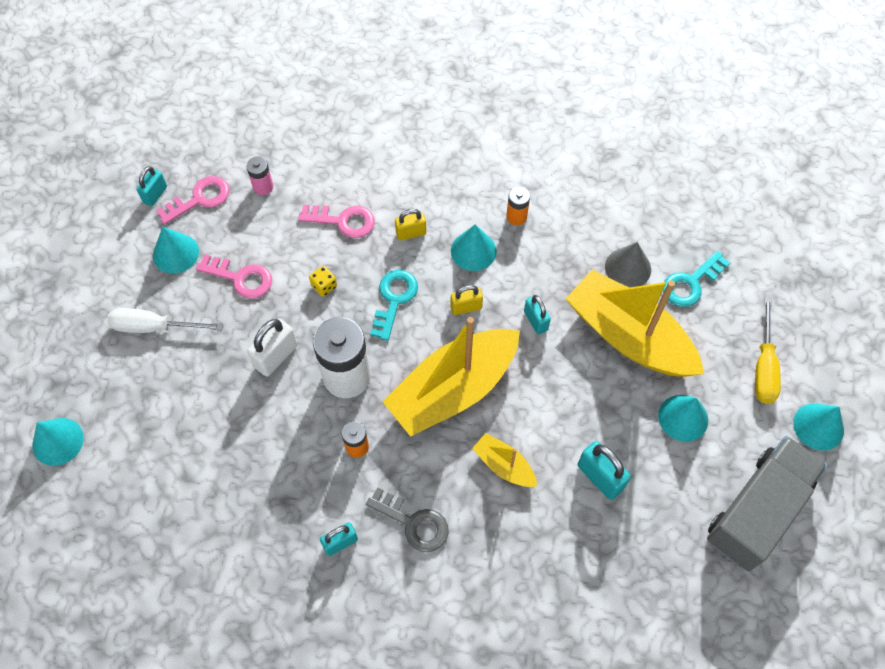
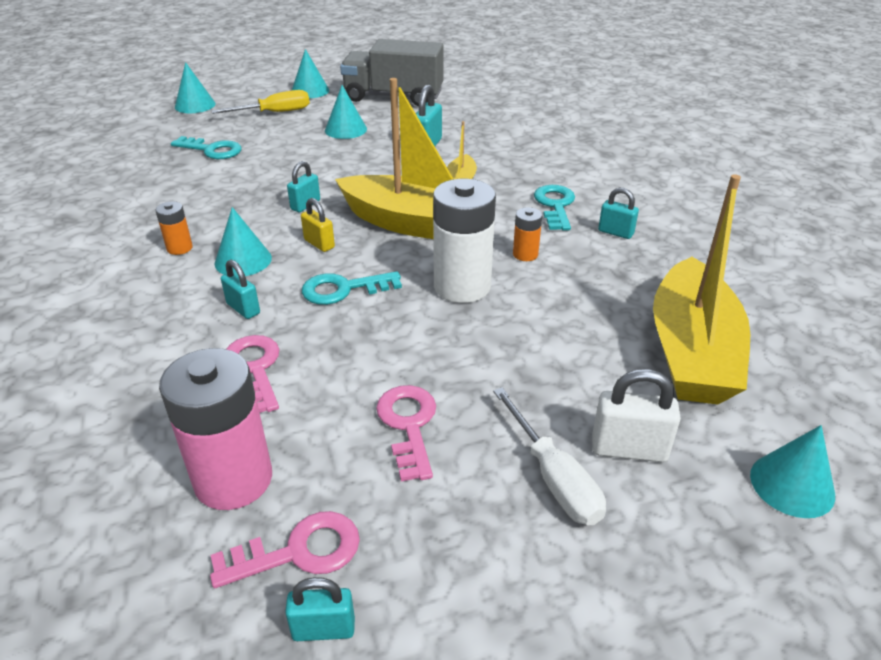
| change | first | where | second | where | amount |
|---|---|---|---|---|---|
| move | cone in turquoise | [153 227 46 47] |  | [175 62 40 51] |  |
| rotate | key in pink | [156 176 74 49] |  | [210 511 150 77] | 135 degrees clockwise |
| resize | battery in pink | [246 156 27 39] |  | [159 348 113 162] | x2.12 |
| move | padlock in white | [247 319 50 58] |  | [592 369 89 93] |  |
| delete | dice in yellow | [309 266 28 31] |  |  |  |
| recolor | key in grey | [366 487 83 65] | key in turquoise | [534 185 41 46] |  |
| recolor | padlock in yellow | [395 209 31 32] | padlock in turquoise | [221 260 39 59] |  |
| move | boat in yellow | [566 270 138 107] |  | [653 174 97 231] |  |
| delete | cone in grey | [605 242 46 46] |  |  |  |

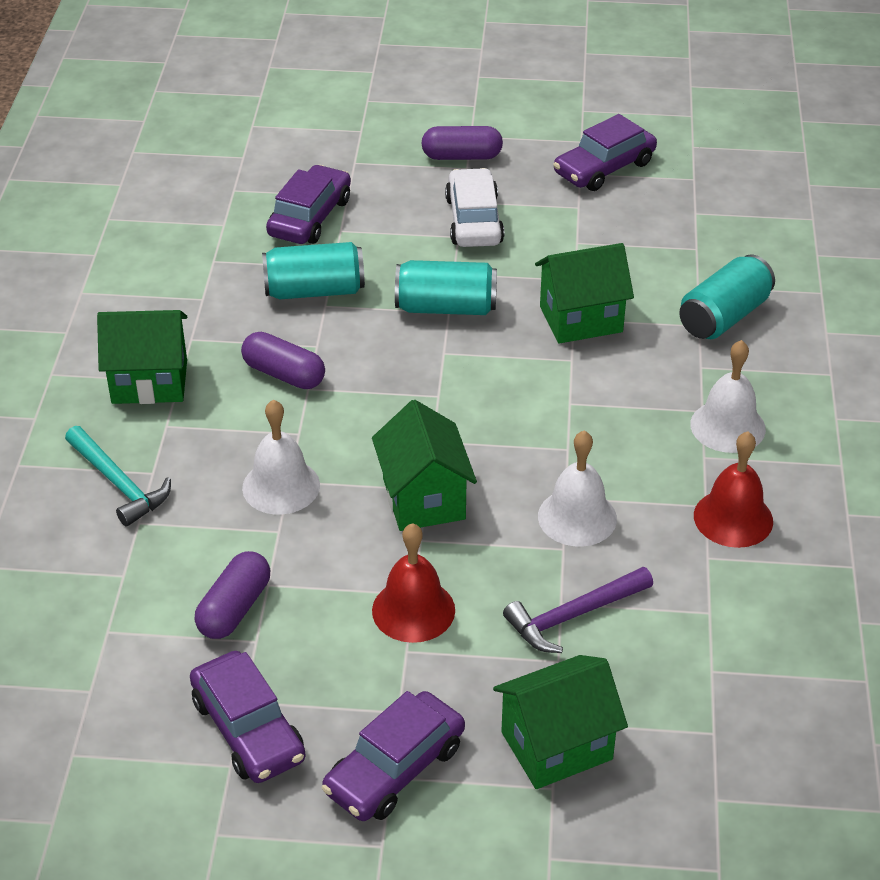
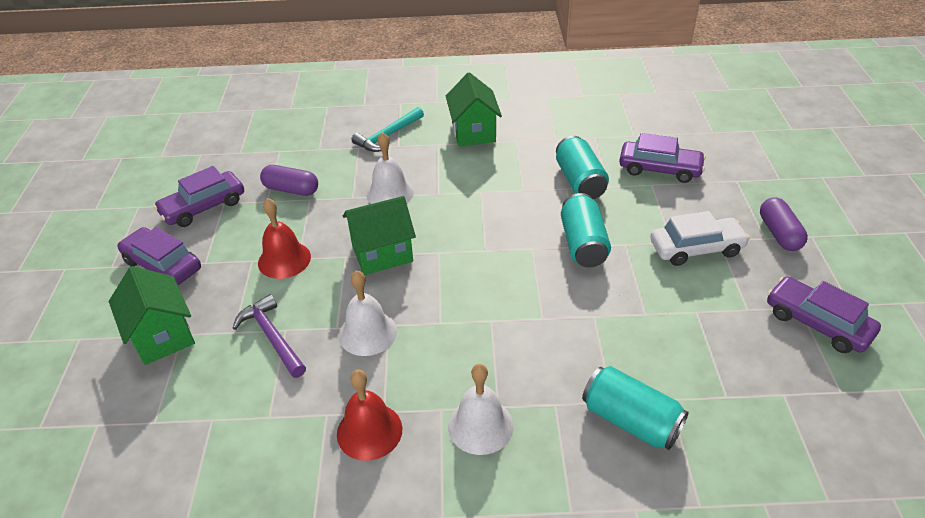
| change | first | where | second | where | amount |
|---|---|---|---|---|---|
| delete | capsule in purple | [241 332 84 57] |  |  |  |
| delete | house in green | [535 243 99 101] |  |  |  |

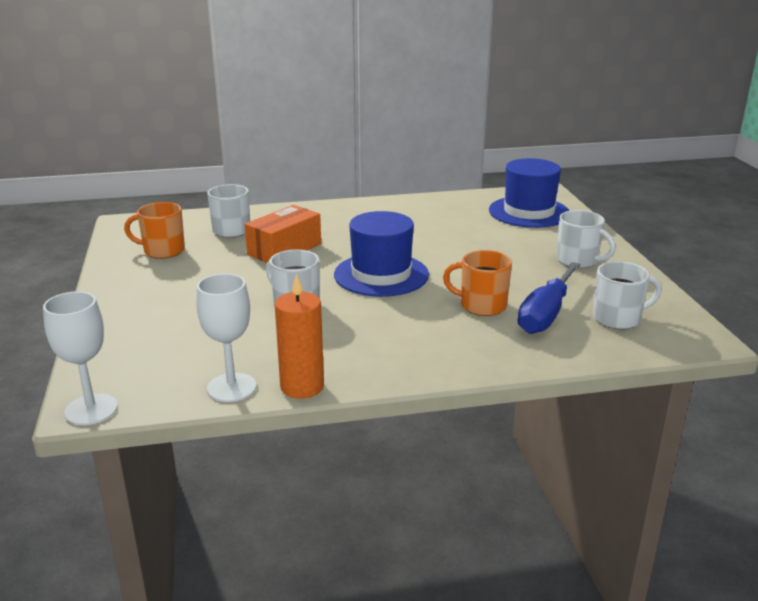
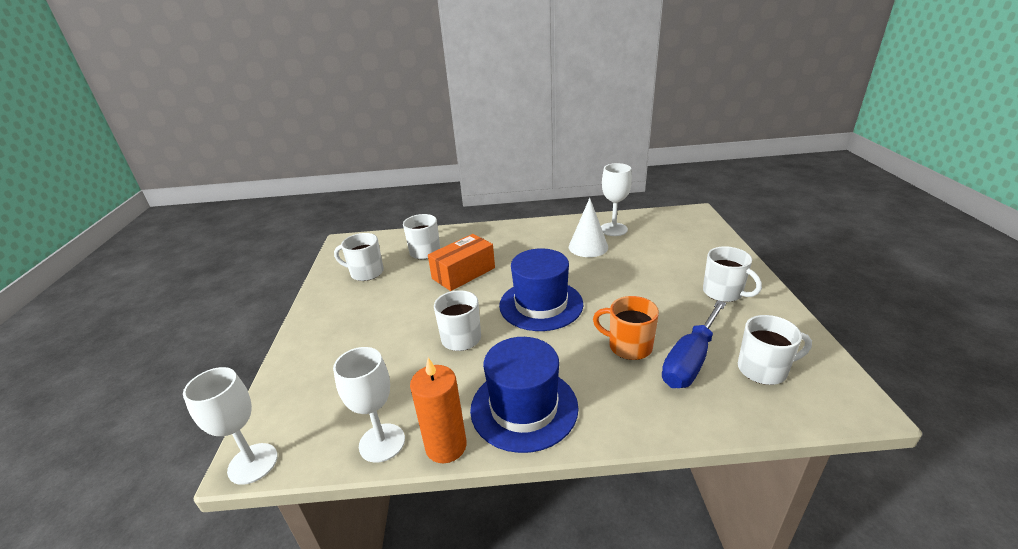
| change | first | where | second | where | amount |
|---|---|---|---|---|---|
| recolor | mug in orange | [124 202 61 57] | mug in white | [334 233 50 48] |  |
| move | hat in blue | [489 158 80 70] |  | [470 337 108 116] |  |
| insert |  |  | cone in white | [569 198 39 59] |  |
| insert |  |  | goblet in white | [601 163 31 73] |  |

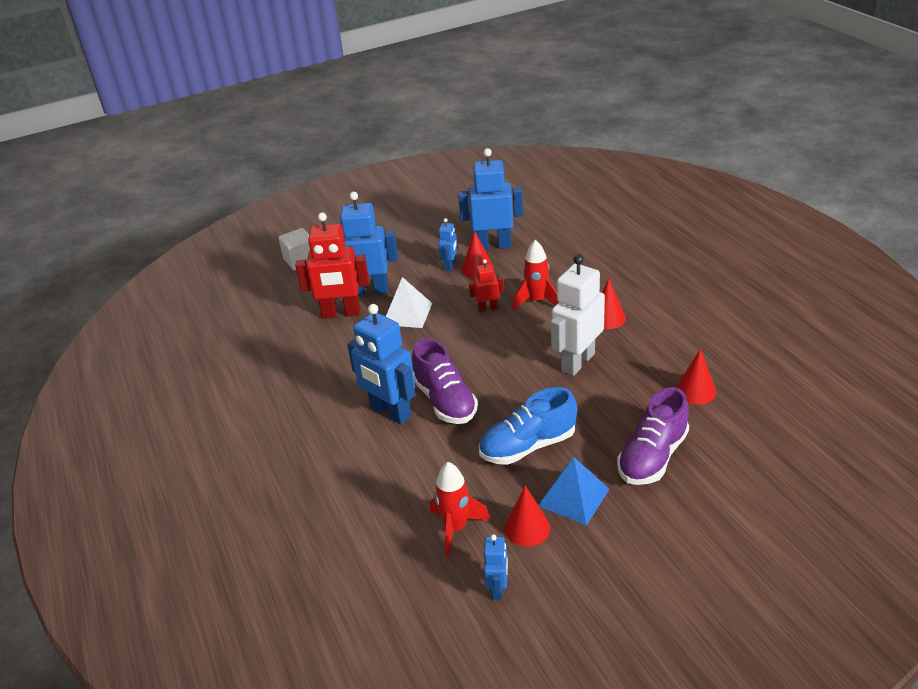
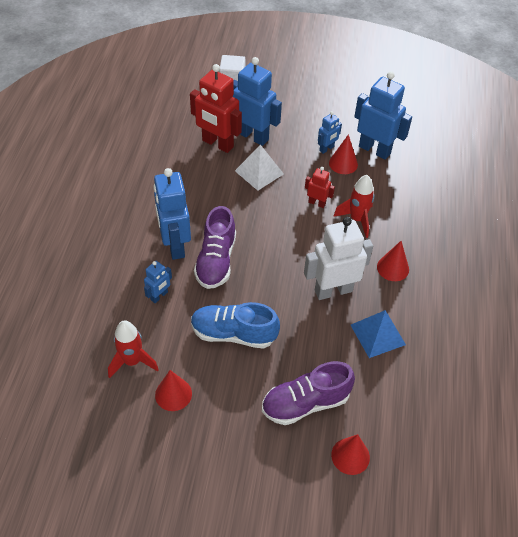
| change | first | where | second | where | amount |
|---|---|---|---|---|---|
| move | robot in blue | [484 534 24 66] |  | [144 261 28 42] |  |
| move | pyramid in blue | [538 457 71 69] |  | [351 310 55 48] |  |
| move | cone in red | [676 349 40 56] |  | [331 434 39 41] |  |

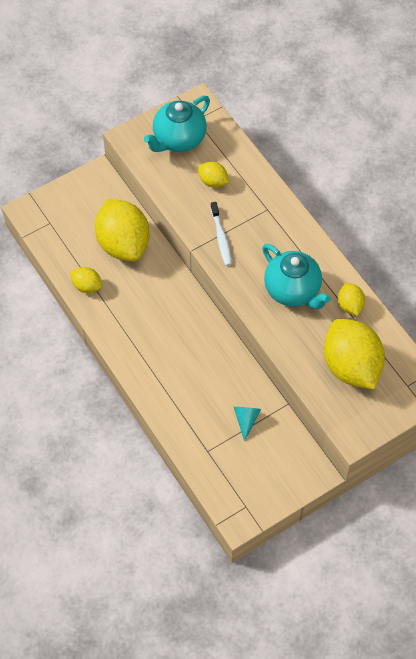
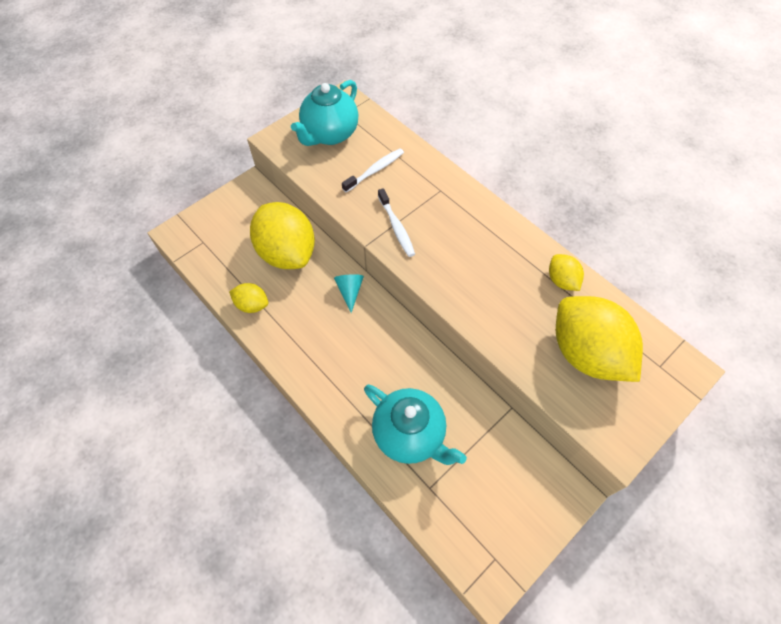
| change | first | where | second | where | amount |
|---|---|---|---|---|---|
| replace | lemon in yellow | [198 162 31 26] | toothbrush in white | [342 149 62 44] |  |
| move | cone in turquoise | [234 407 27 35] |  | [334 274 30 39] |  |
| move | teapot in turquoise | [262 244 69 65] |  | [364 384 103 81] |  |

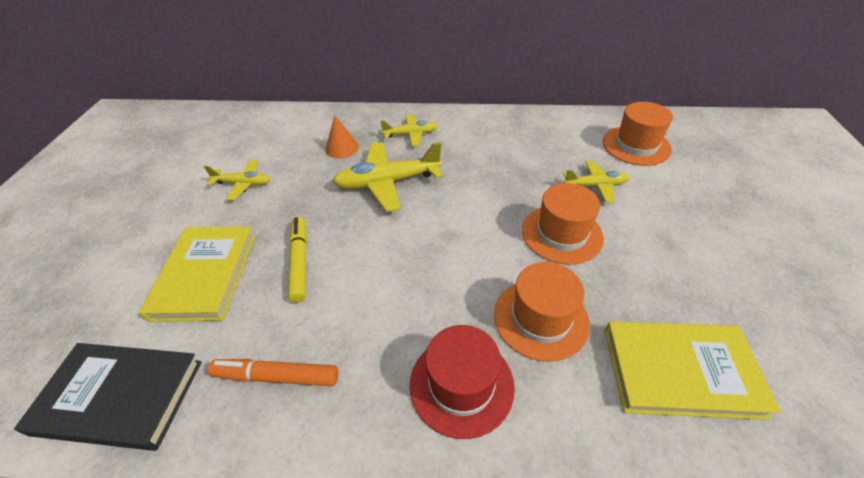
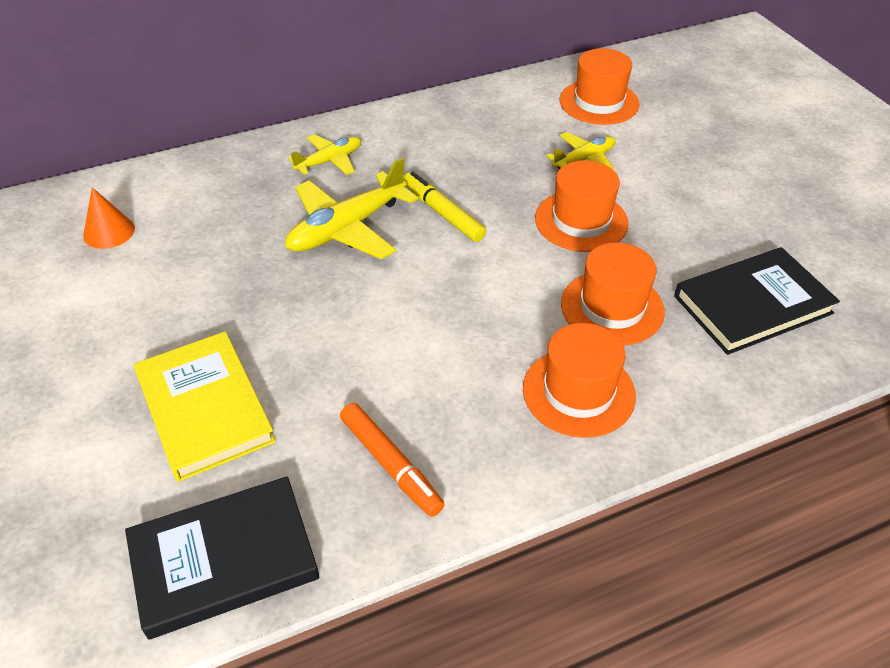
| change | first | where | second | where | amount |
|---|---|---|---|---|---|
| delete | plane in yellow | [204 160 67 40] |  |  |  |
| rotate | marker in orange | [208 359 130 27] |  | [340 403 105 114] | 105 degrees counterclockwise |
| move | marker in yellow | [288 216 19 87] |  | [403 172 83 70] |  |
| move | cone in orange | [325 115 34 44] |  | [83 187 52 62] |  |
| recolor | hat in red | [410 325 105 114] | hat in orange | [523 323 113 115] |  |
| recolor | book in yellow | [605 321 176 99] | book in black | [674 247 166 108] |  |

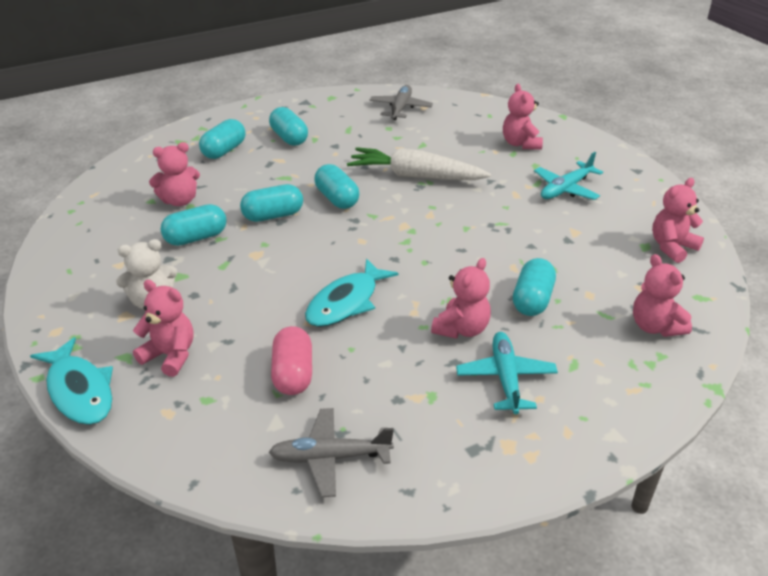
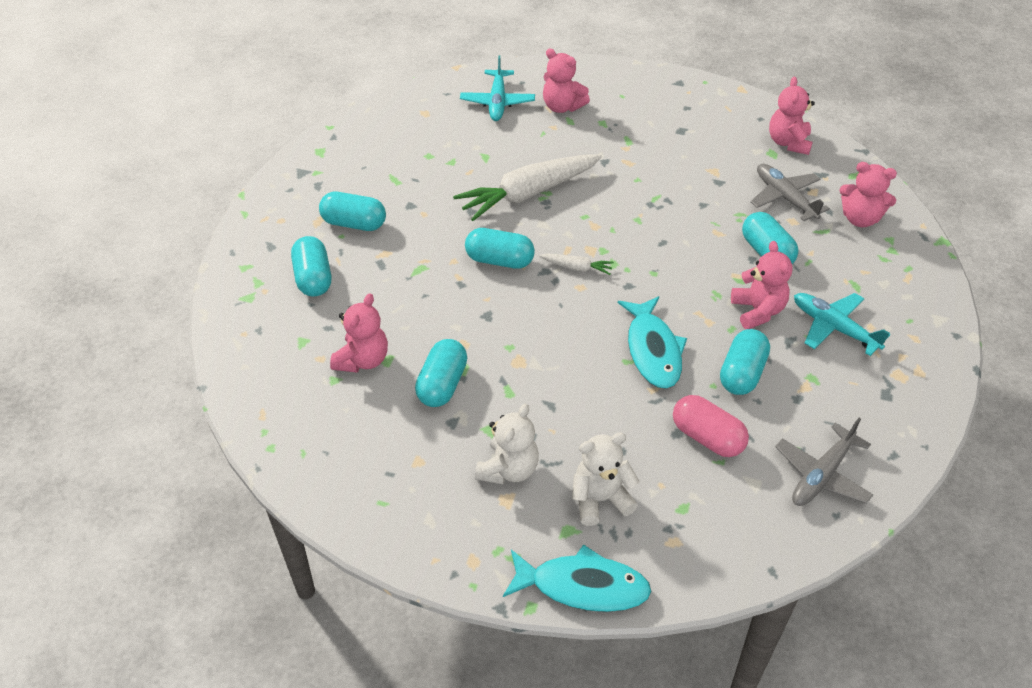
| change | first | where | second | where | amount |
|---|---|---|---|---|---|
| recolor | teddy bear in pink | [133 280 61 97] | teddy bear in white | [572 432 67 94] |  |
| move | capsule in turquoise | [240 184 63 38] |  | [720 329 50 66] |  |
| move | plane in grey | [369 85 64 35] |  | [750 164 80 57] |  |
| move | plane in turquoise | [534 152 69 48] |  | [460 55 75 66] |  |
| insert |  |  | carrot in white | [539 254 75 21] |  |

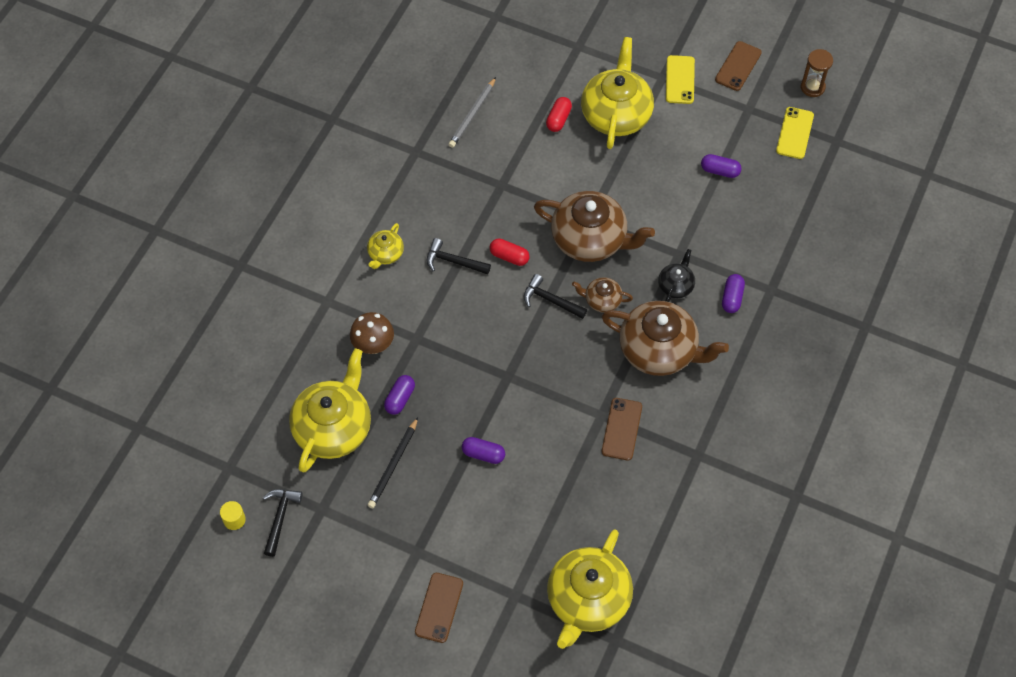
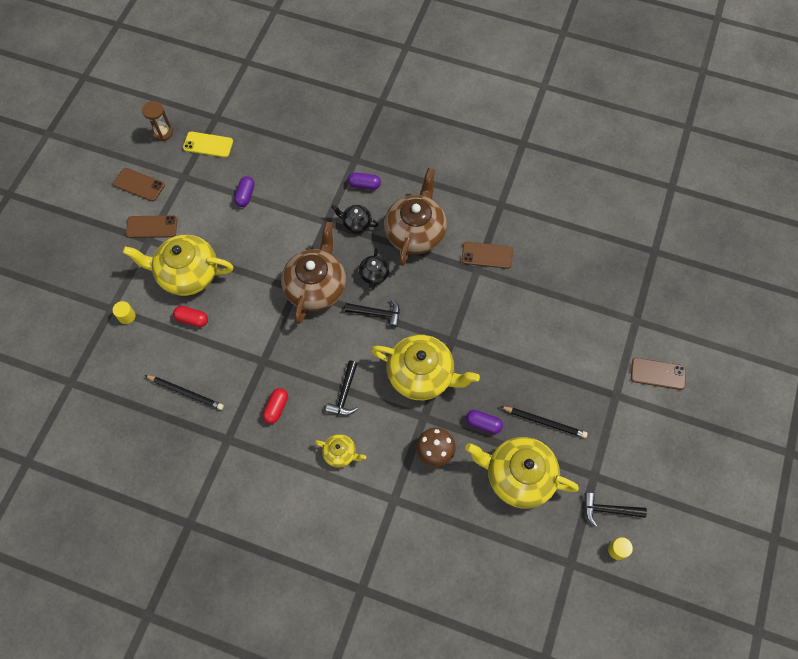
| change | first | where | second | where | amount |
|---|---|---|---|---|---|
| recolor | pencil in grey | [448 77 48 71] | pencil in black | [145 375 79 35] |  |
| delete | capsule in purple | [462 437 43 27] |  |  |  |
| move | capsule in red | [490 238 39 28] |  | [263 388 25 36] |  |
| rotate | hammer in black | [524 274 63 45] |  | [345 298 55 30] | 105 degrees counterclockwise |
| move | teapot in yellow | [547 529 86 120] |  | [371 335 109 65] |  |
| recolor | teapot in brown | [572 277 61 35] | teapot in black | [359 248 30 43] |  |
| recolor | phone in yellow | [666 55 29 49] | phone in brown | [126 215 51 23] |  |
| insert |  |  | cylinder in yellow | [113 301 23 23] |  |

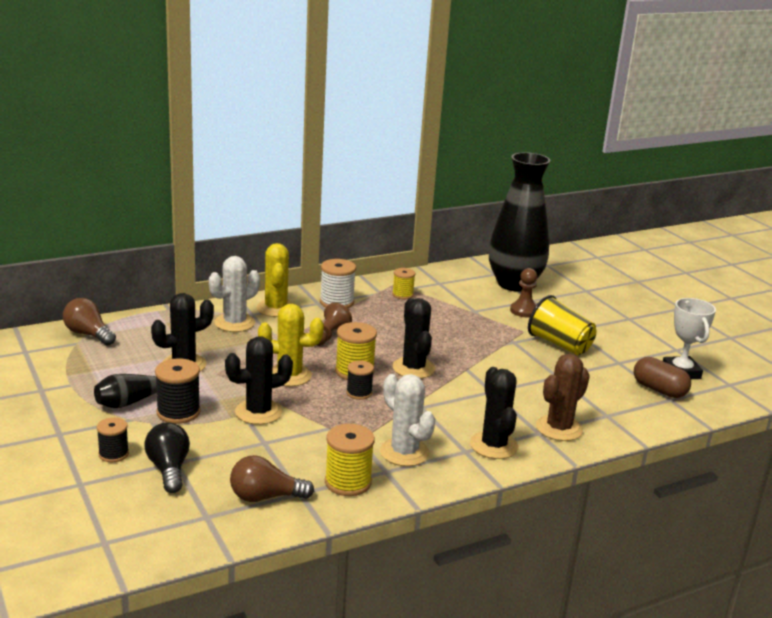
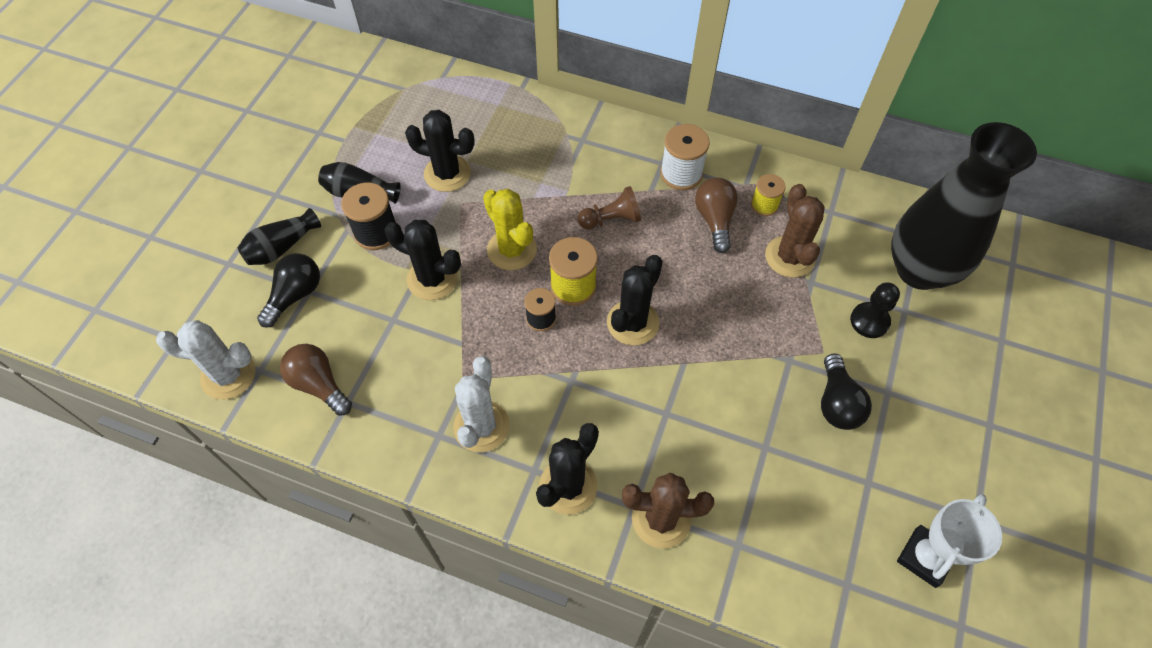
| change | first | where | second | where | amount |
|---|---|---|---|---|---|
| move | light bulb in brown | [63 298 53 48] |  | [695 178 43 75] |  |
| replace | spool in black | [97 417 32 45] | vase in black | [237 208 84 57] |  |
| move | cactus in white | [209 256 51 76] |  | [156 320 99 80] |  |
| delete | cactus in yellow | [256 243 37 74] |  |  |  |
| delete | spool in yellow | [325 424 50 72] |  |  |  |
| recolor | pawn in brown | [510 268 27 49] | pawn in black | [850 282 50 56] |  |
| replace | cup in yellow | [528 295 68 60] | light bulb in black | [821 354 51 76] |  |
| delete | capsule in brown | [634 357 57 41] |  |  |  |
| insert |  |  | cactus in brown | [765 184 60 93] |  |

